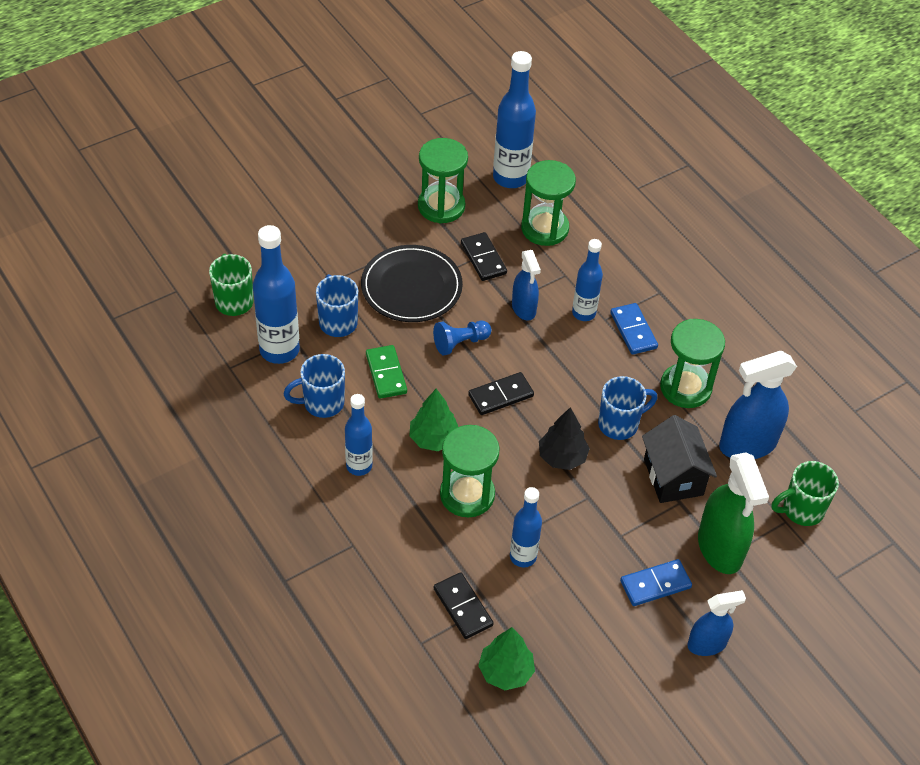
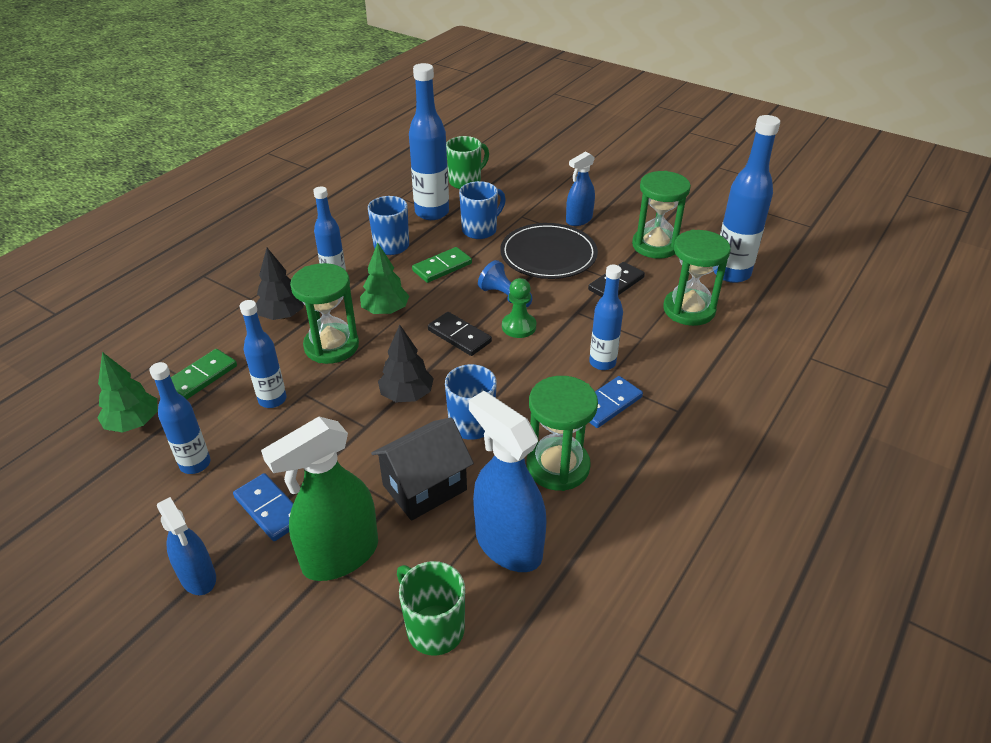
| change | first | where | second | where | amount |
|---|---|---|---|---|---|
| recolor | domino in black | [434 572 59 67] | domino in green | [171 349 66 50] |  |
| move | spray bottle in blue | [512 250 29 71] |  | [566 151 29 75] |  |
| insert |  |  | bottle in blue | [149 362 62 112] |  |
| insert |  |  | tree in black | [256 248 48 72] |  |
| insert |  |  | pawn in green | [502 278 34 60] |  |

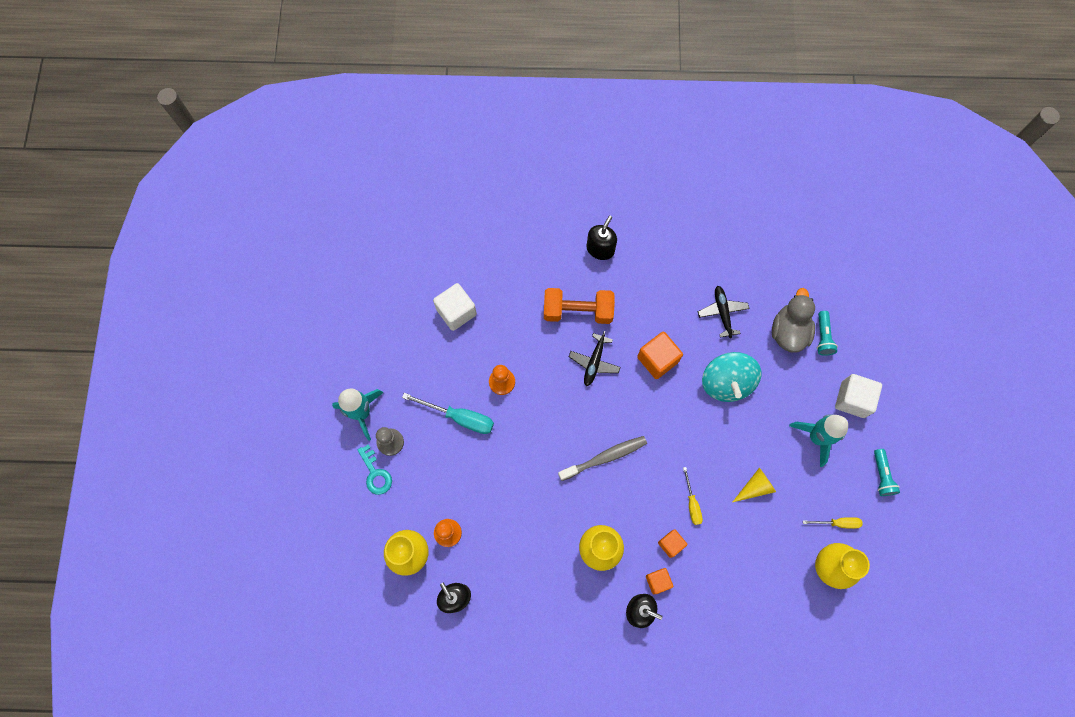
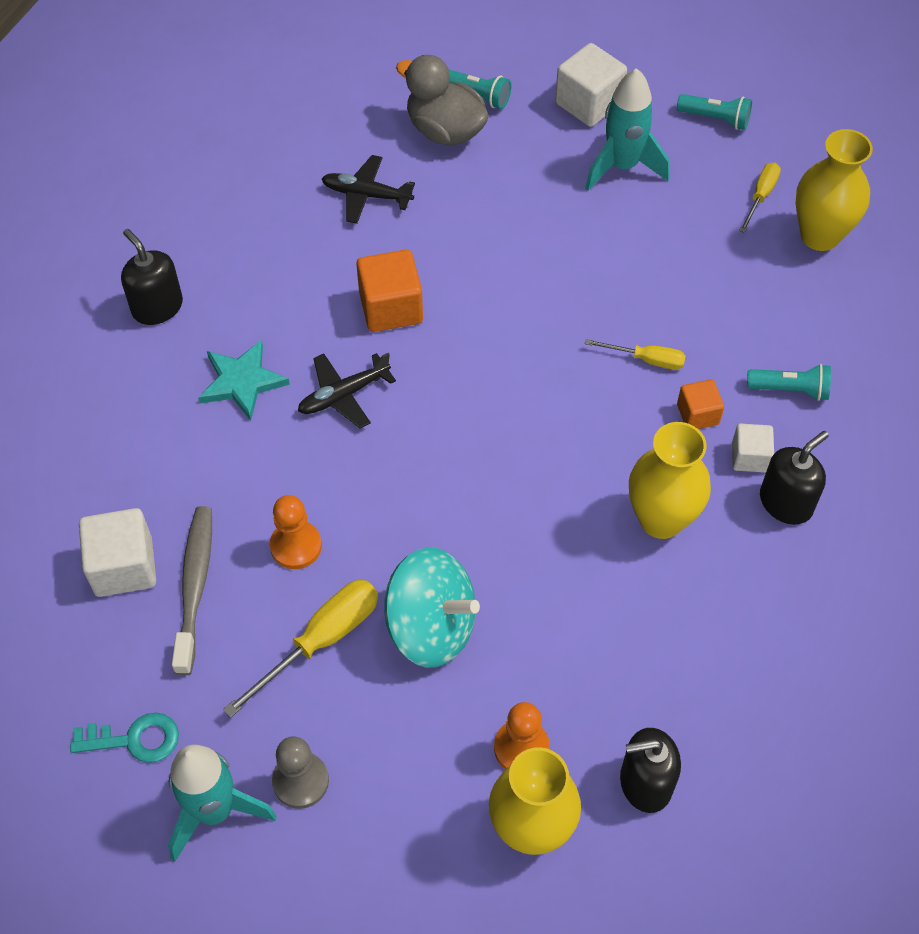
| change | first | where | second | where | amount |
|---|---|---|---|---|---|
| move | key in turquoise | [358 444 34 51] |  | [70 712 109 51] |  |
| recolor | screwdriver in turquoise | [402 393 92 41] | screwdriver in yellow | [223 580 155 138] |  |
| replace | dumbbell in orange | [544 288 71 36] | star in turquoise | [198 340 92 81] |  |
| move | toothbrush in grey | [558 436 89 45] |  | [172 506 40 169] |  |
| rotate | plane in black | [569 331 52 55] |  | [298 353 98 76] | 105 degrees clockwise |
| recolor | cube in orange | [646 568 28 26] | cube in white | [732 424 42 48] |  |
| move | spinning top in turquoise | [702 352 59 50] |  | [384 547 96 121] |  |
| delete | cone in yellow | [733 468 43 34] |  |  |  |
| insert |  |  | flashlight in turquoise | [747 364 84 37] |  |

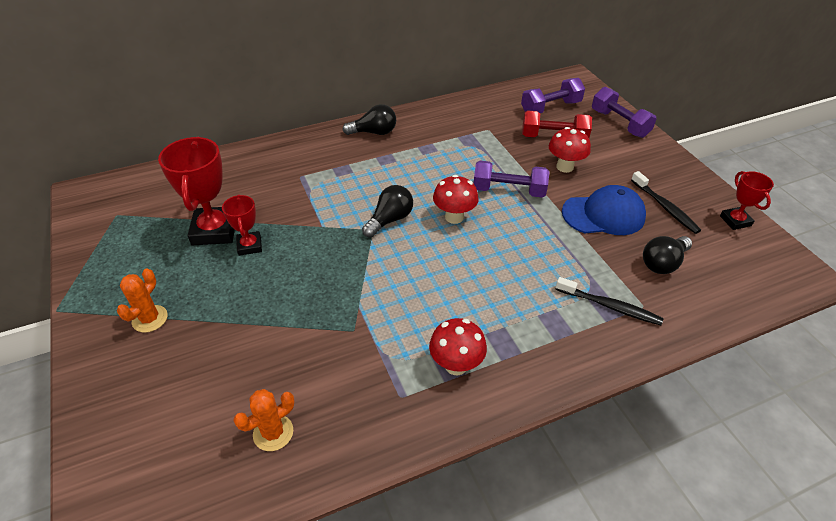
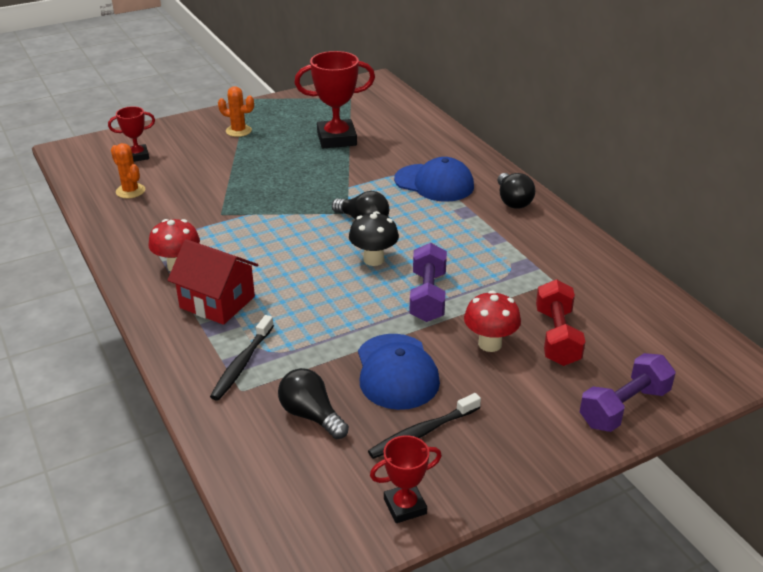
| change | first | where | second | where | amount |
|---|---|---|---|---|---|
| move | trophy in red | [222 194 40 62] |  | [108 106 47 56] |  |
| recolor | mushroom in red | [433 175 46 49] | mushroom in black | [349 211 50 55] |  |
| delete | dumbbell in purple | [521 78 64 35] |  |  |  |
| insert |  |  | house in red | [167 239 91 86] |  |
| insert |  |  | cap in blue | [394 157 80 45] |  |

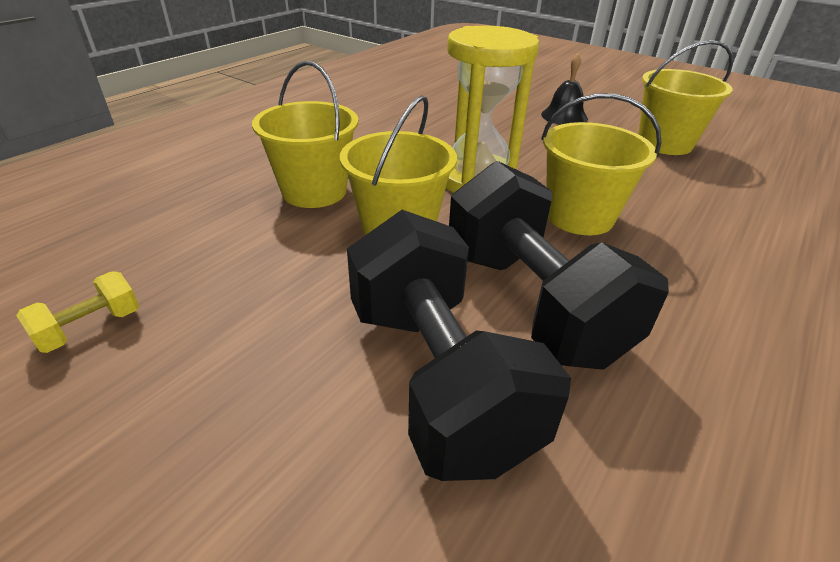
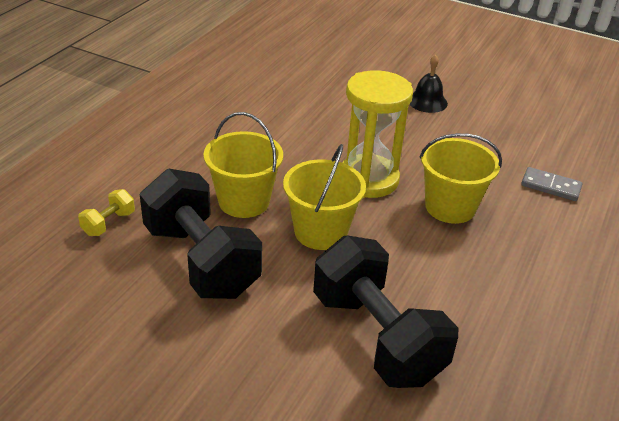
| change | first | where | second | where | amount |
|---|---|---|---|---|---|
| move | dumbbell in yellow | [16 272 123 81] |  | [78 189 57 47] |  |
| move | dumbbell in black | [449 161 220 209] |  | [140 168 122 131] |  |
| delete | bucket in yellow | [638 40 95 115] |  |  |  |
| insert |  |  | domino in grey | [521 167 61 34] |  |

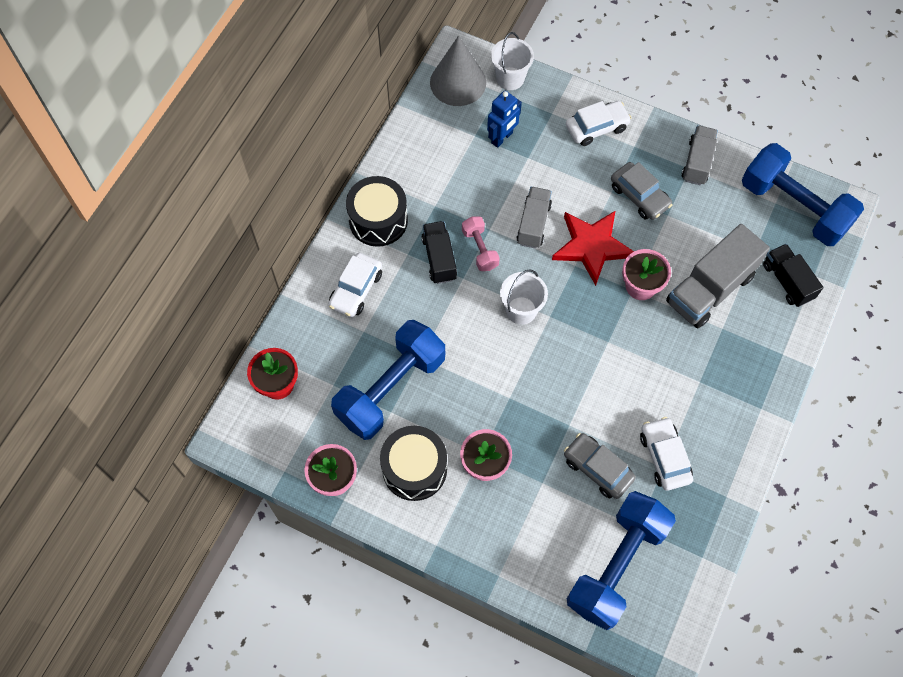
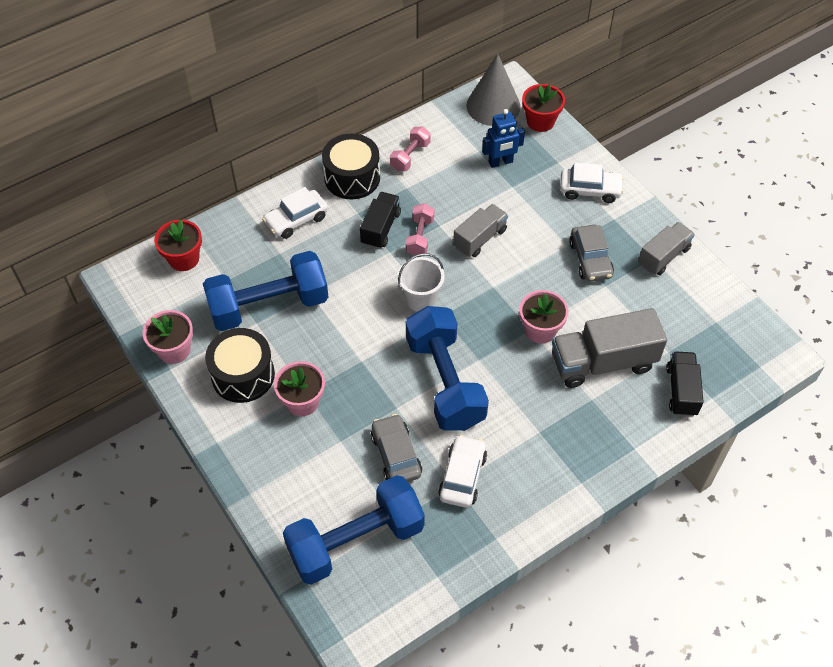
| change | first | where | second | where | amount |
|---|---|---|---|---|---|
| replace | bucket in white | [491 32 43 58] | flower pot in red | [522 84 43 48] |  |
| delete | star in red | [552 211 82 75] |  |  |  |
| move | dumbbell in blue | [742 143 122 103] |  | [406 306 83 125] |  |
| insert |  |  | dumbbell in pink | [390 127 41 44] |  |

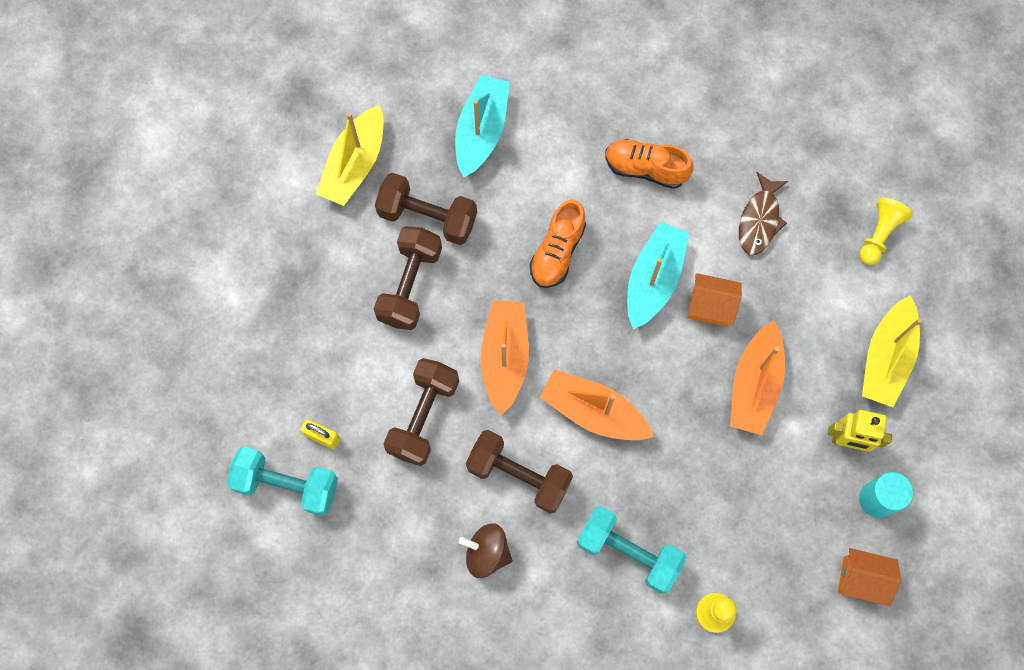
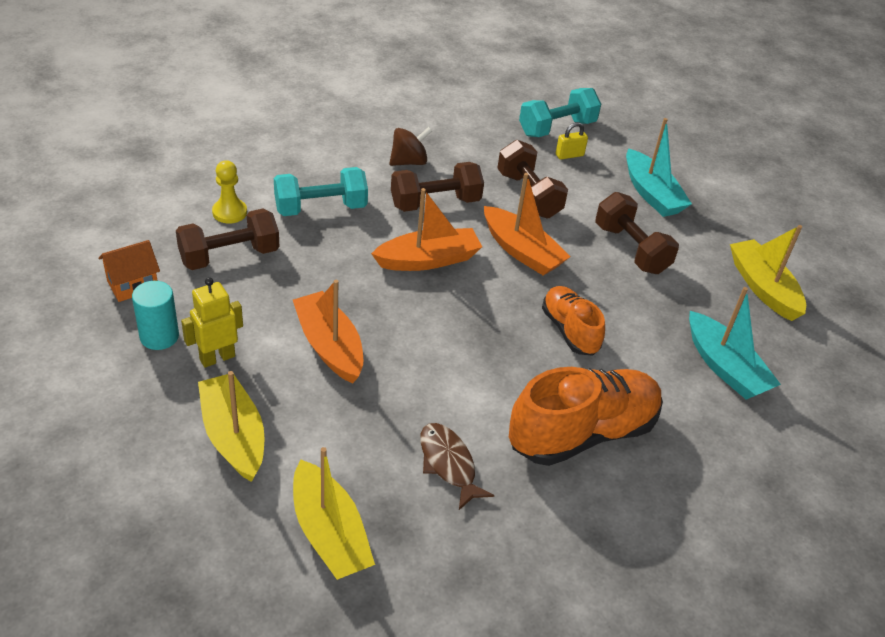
| change | first | where | second | where | amount |
|---|---|---|---|---|---|
| move | dumbbell in brown | [375 173 102 72] |  | [176 209 104 61] |  |
| resize | shoe in orange | [605 139 89 50] |  | [509 367 154 99] | x1.71 |
| move | boat in turquoise | [627 222 62 107] |  | [626 118 66 99] |  |
| delete | house in orange | [688 273 54 54] |  |  |  |
| replace | pawn in yellow | [859 197 54 68] | boat in yellow | [293 447 82 133] |  |

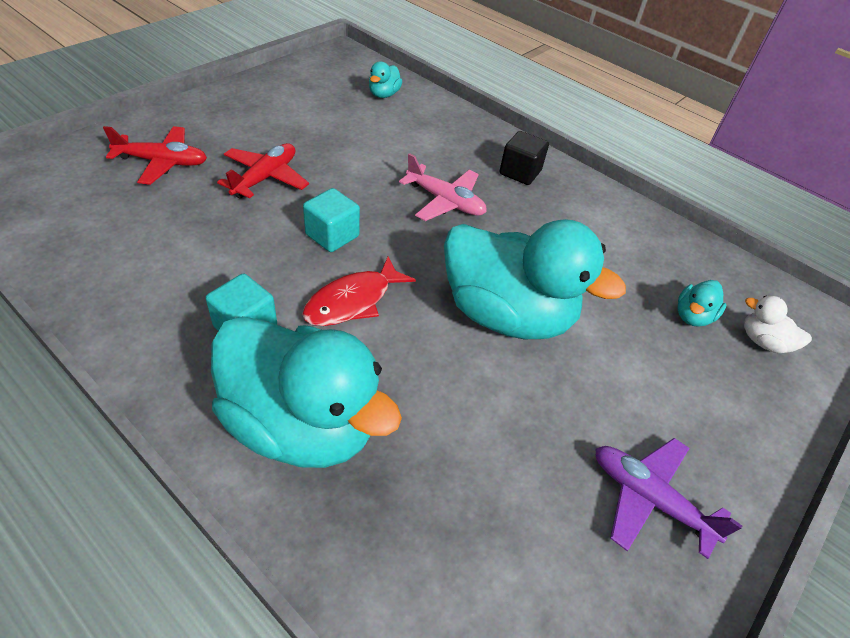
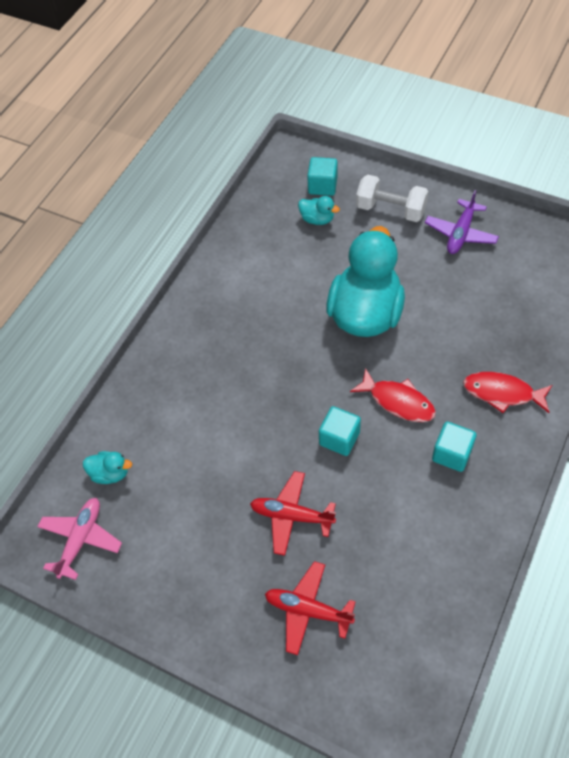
| change | first | where | second | where | amount |
|---|---|---|---|---|---|
| rotate | plane in red | [103 126 104 59] |  | [265 561 91 94] | 60 degrees counterclockwise |
| replace | duck in turquoise | [211 316 191 152] | fish in red | [463 372 89 41] |  |
| move | plane in pink | [399 153 88 68] |  | [37 498 85 82] |  |
| delete | cube in black | [499 131 50 54] |  |  |  |
| replace | duck in white | [744 295 68 58] | cube in turquoise | [307 157 30 39] |  |
| insert |  |  | dumbbell in white | [356 175 72 47] |  |

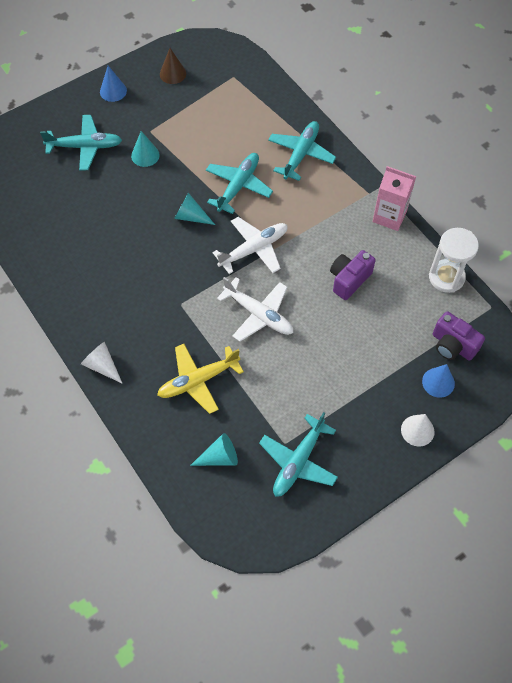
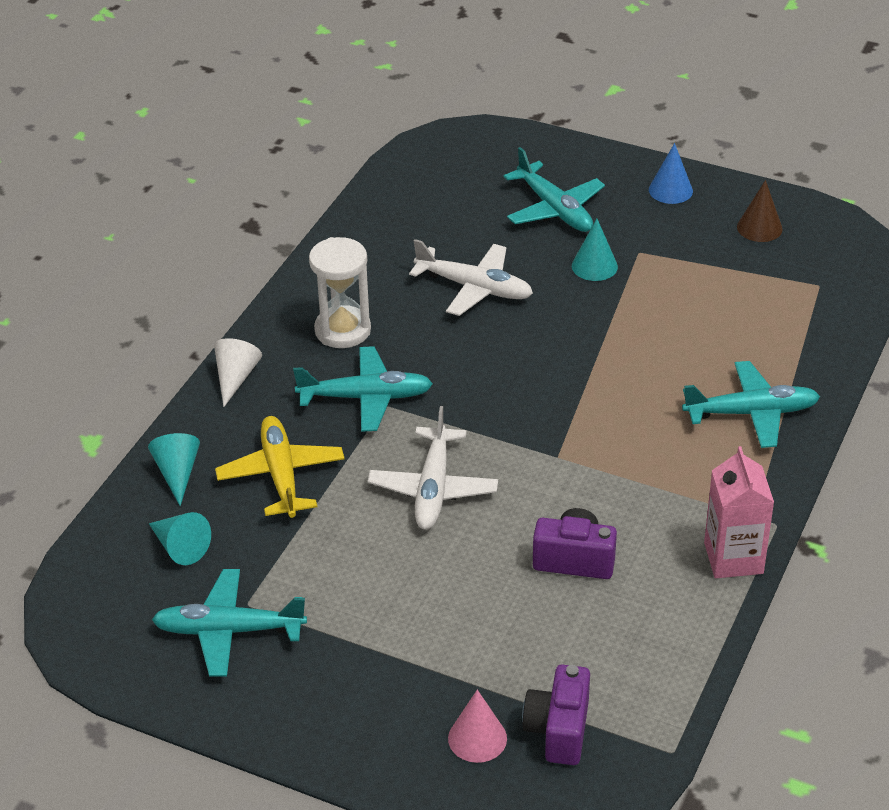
| change | first | where | second | where | amount |
|---|---|---|---|---|---|
| rotate | plane in yellow | [157 344 87 70] |  | [215 416 130 102] | 45 degrees clockwise |
| move | cone in turquoise | [174 193 41 32] |  | [148 433 52 73] |  |
| move | plane in turquoise | [206 153 67 61] |  | [293 346 140 86] |  |
| move | plane in white | [212 217 76 57] |  | [409 239 124 77] |  |
| delete | cone in white | [401 414 34 33] |  |  |  |
| recolor | cone in blue | [422 364 33 34] | cone in pink | [448 690 59 73] |  |
| move | hourglass in white | [429 228 50 65] |  | [309 237 62 111] |  |

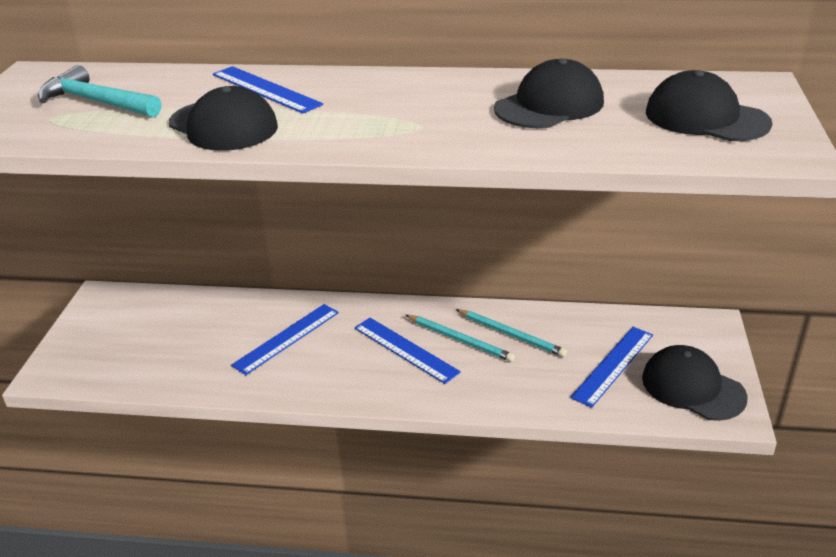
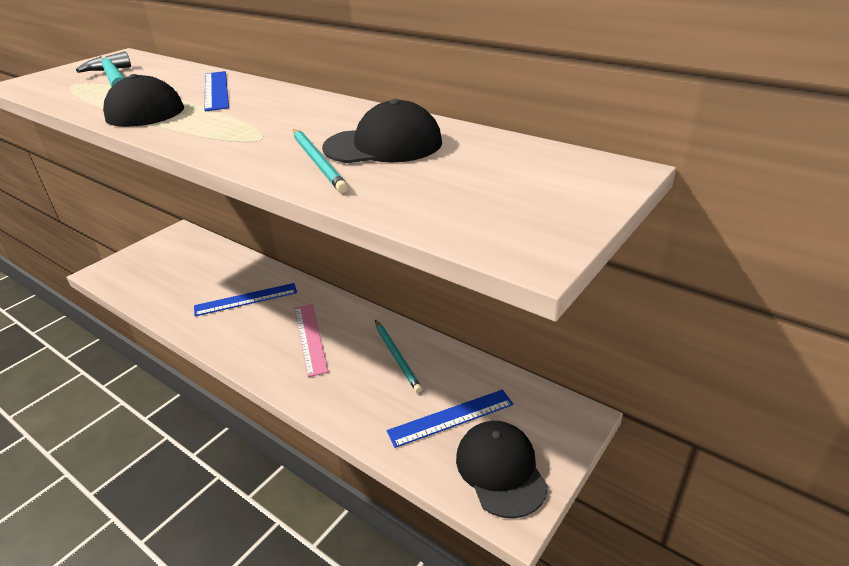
| change | first | where | second | where | amount |
|---|---|---|---|---|---|
| recolor | ruler in blue | [354 318 107 66] | ruler in pink | [295 304 33 73] |  |
| move | pencil in turquoise | [406 315 109 47] |  | [293 129 55 64] |  |
| delete | cap in black | [646 70 126 71] |  |  |  |

